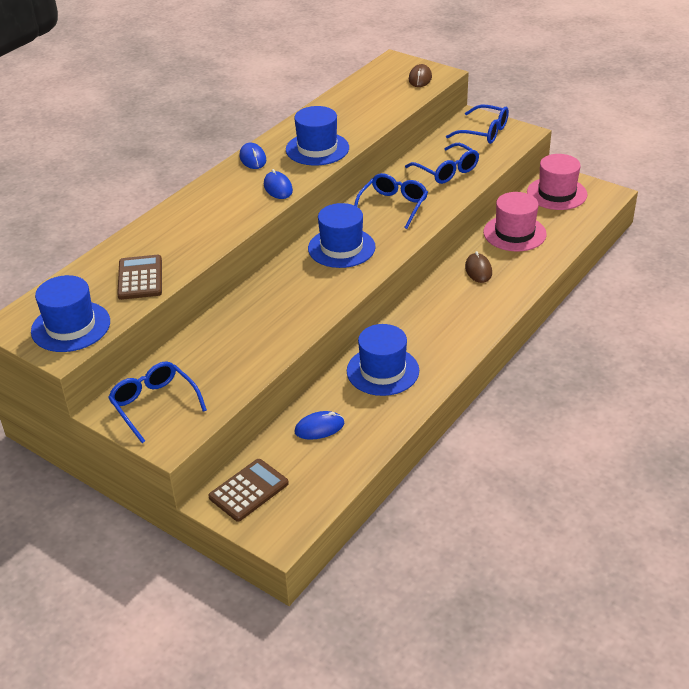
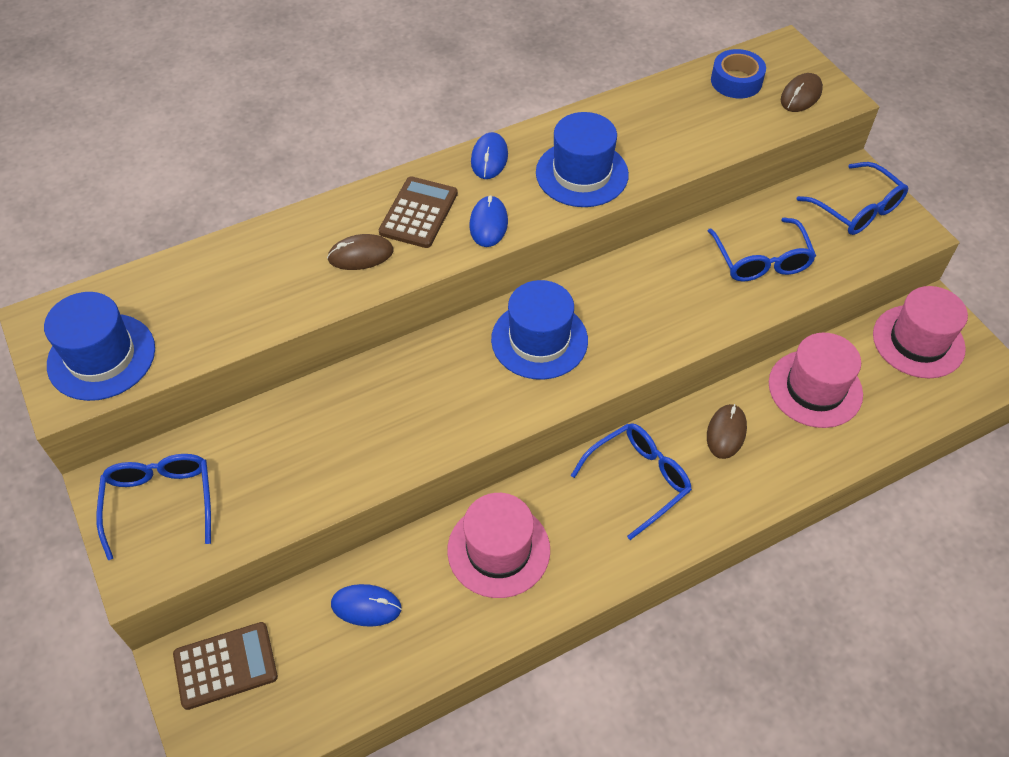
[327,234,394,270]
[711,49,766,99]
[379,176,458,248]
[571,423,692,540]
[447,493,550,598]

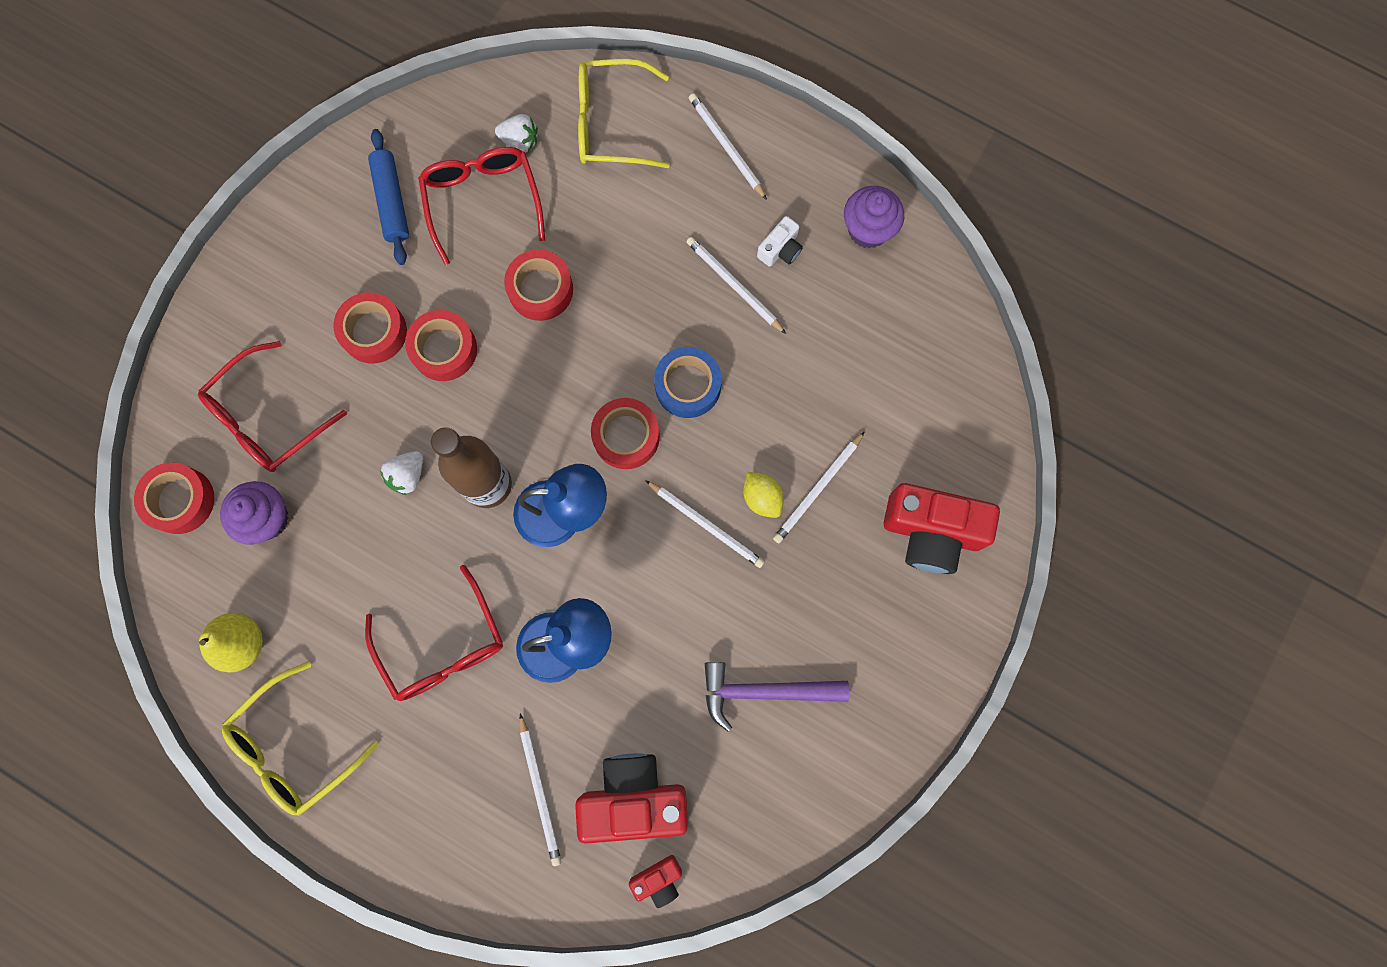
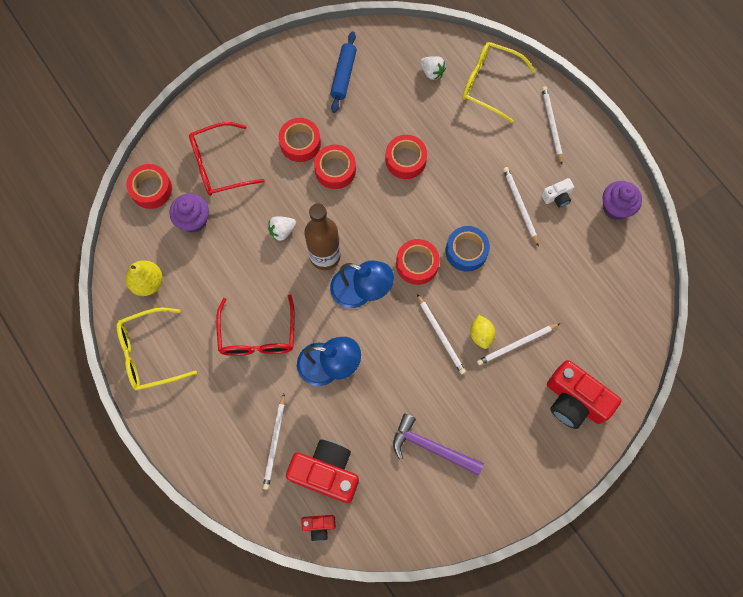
[418,147,545,265] (first image)

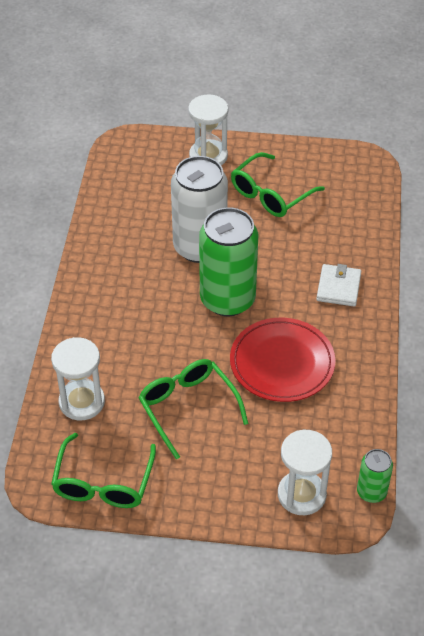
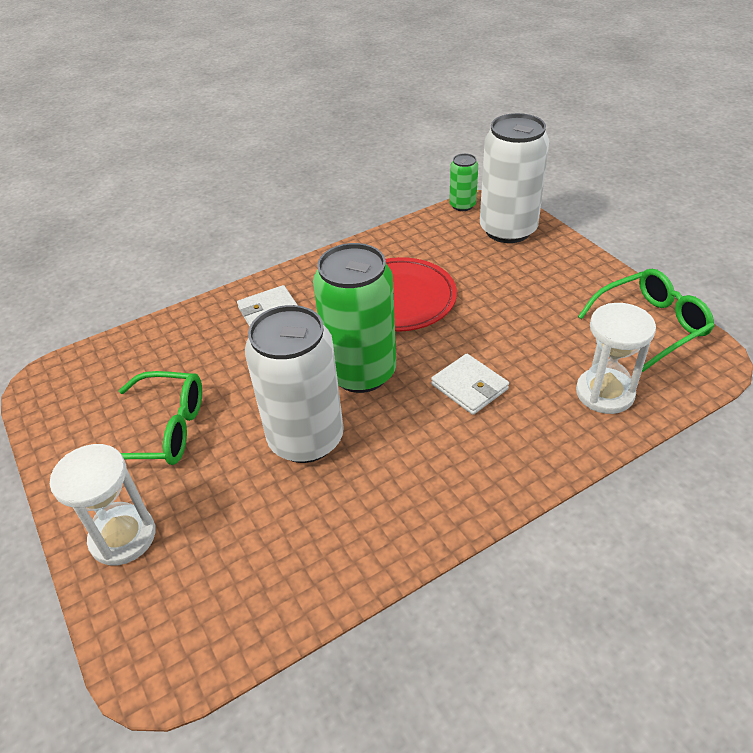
[138,359,248,459] (first image)
[431,354,509,415]
[480,113,549,243]

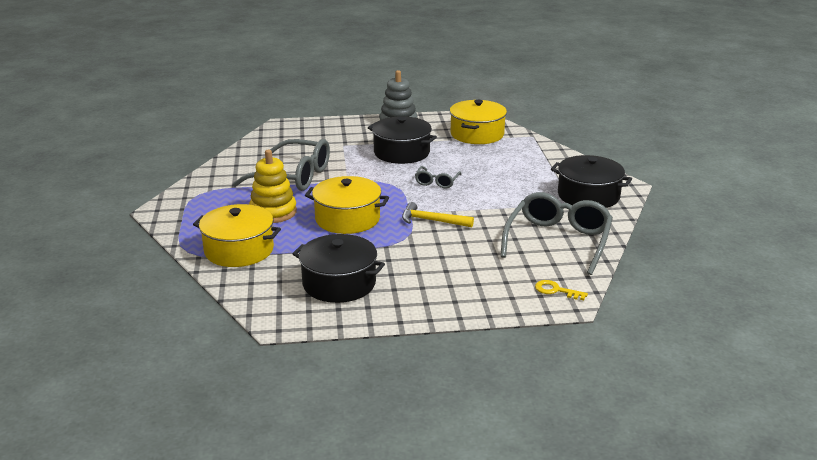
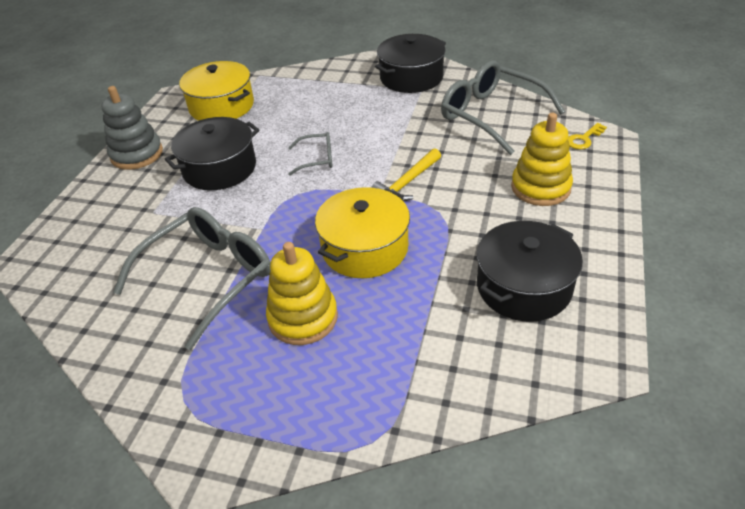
[193,204,281,267] (first image)
[511,113,573,206]
[288,132,333,176]

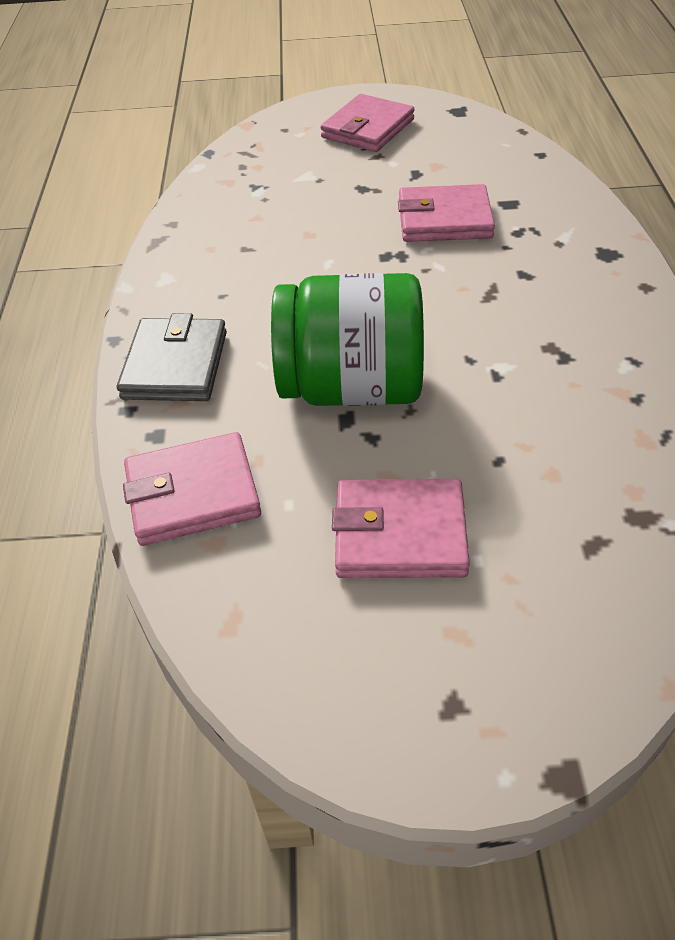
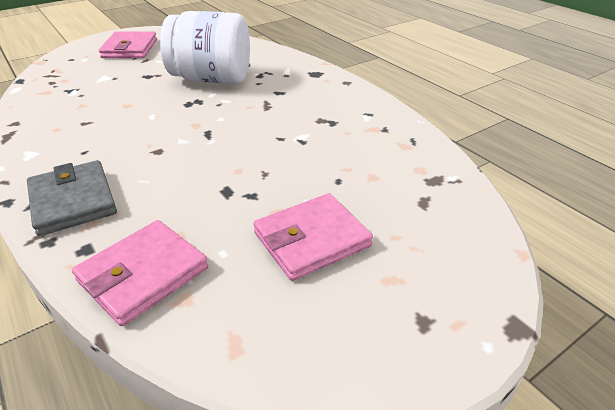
[271,273,424,406] (first image)
[160,11,250,84]

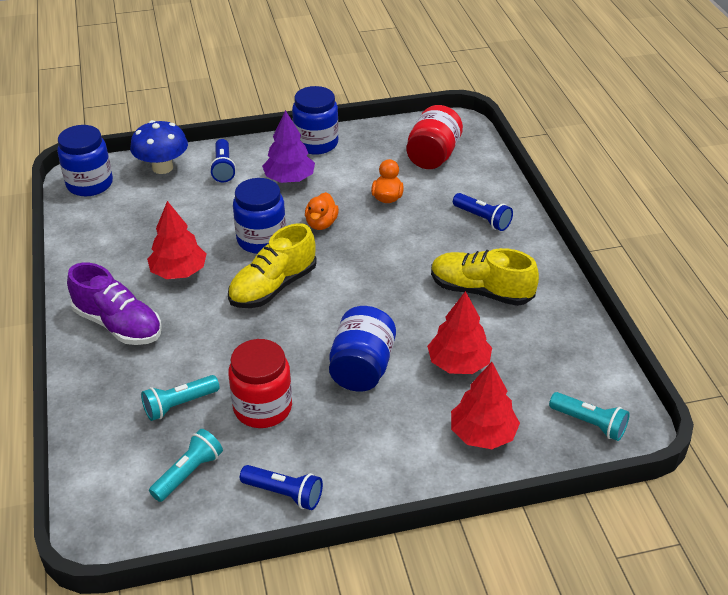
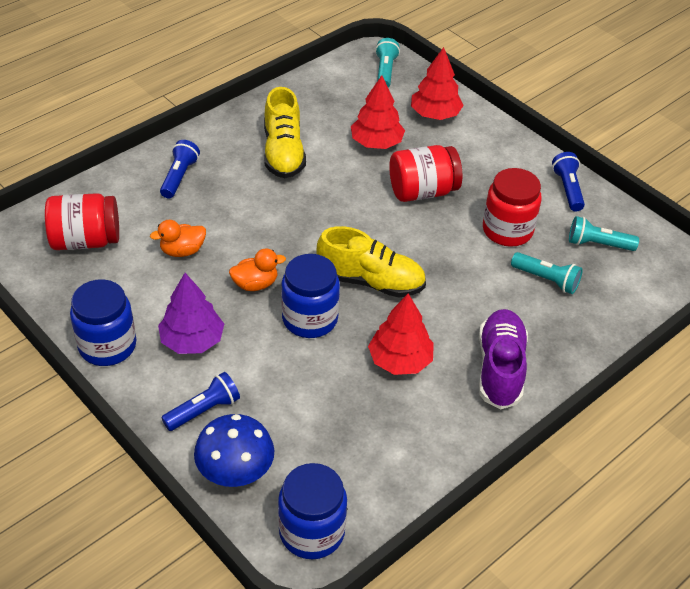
[389,145,463,202]

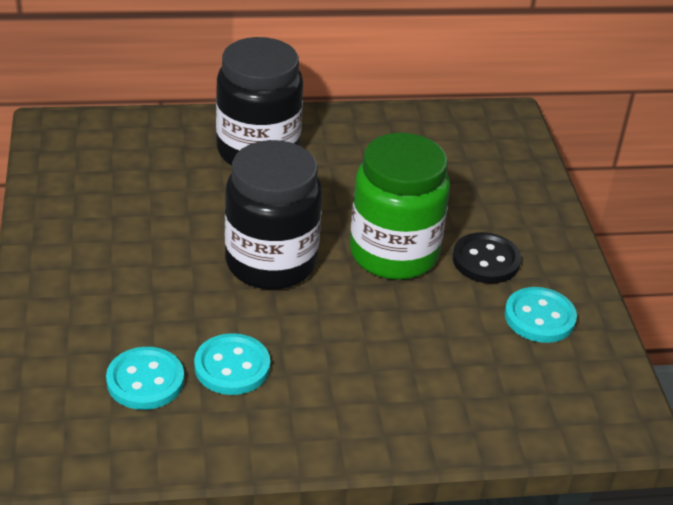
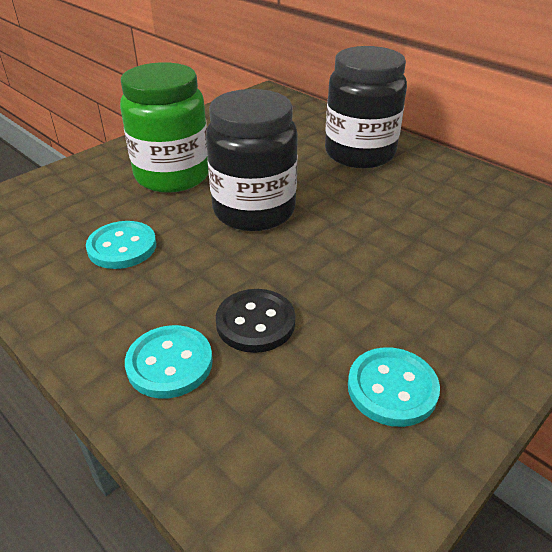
[125,325,213,398]
[120,62,209,193]
[216,289,295,353]

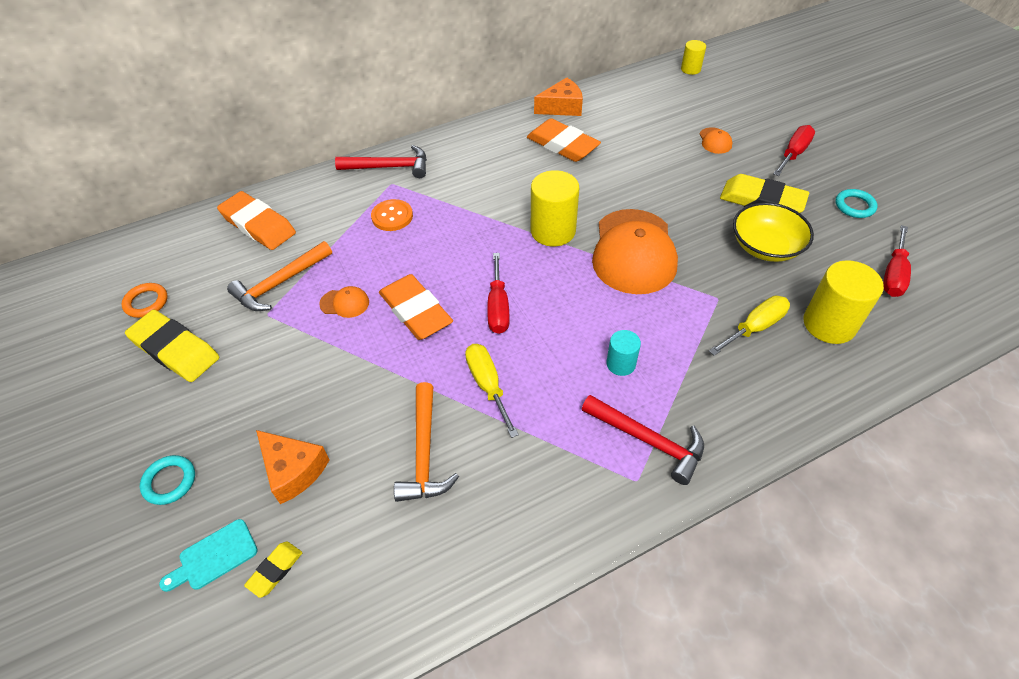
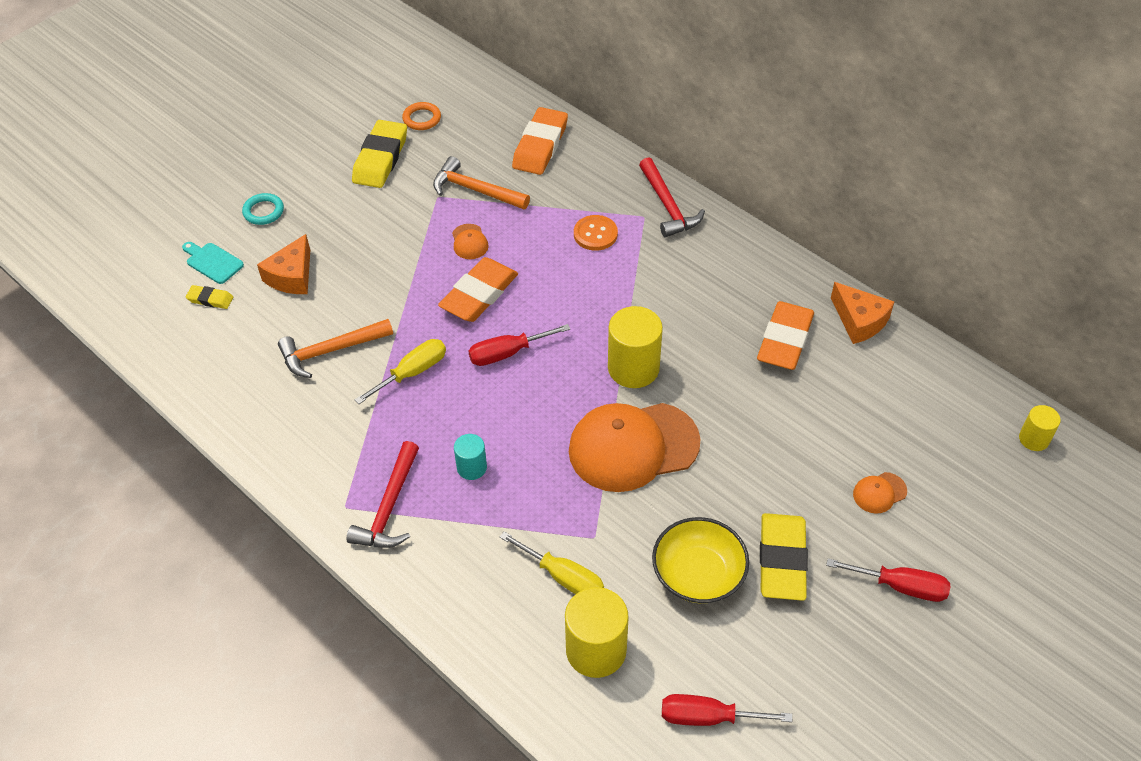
[835,189,878,218] (first image)

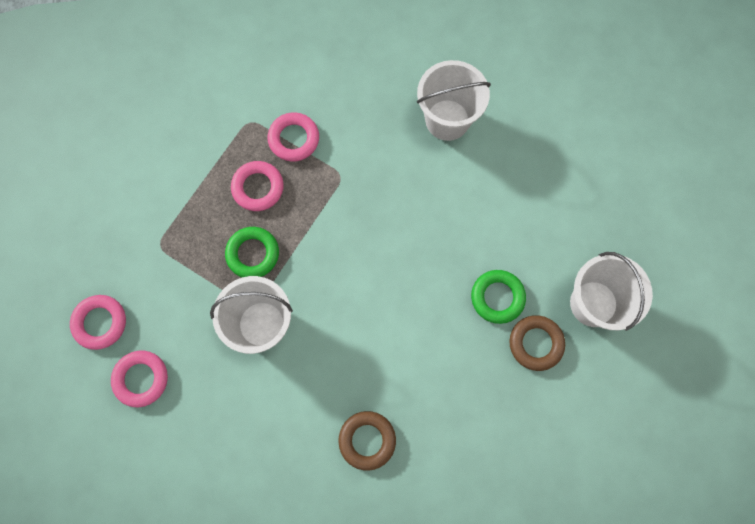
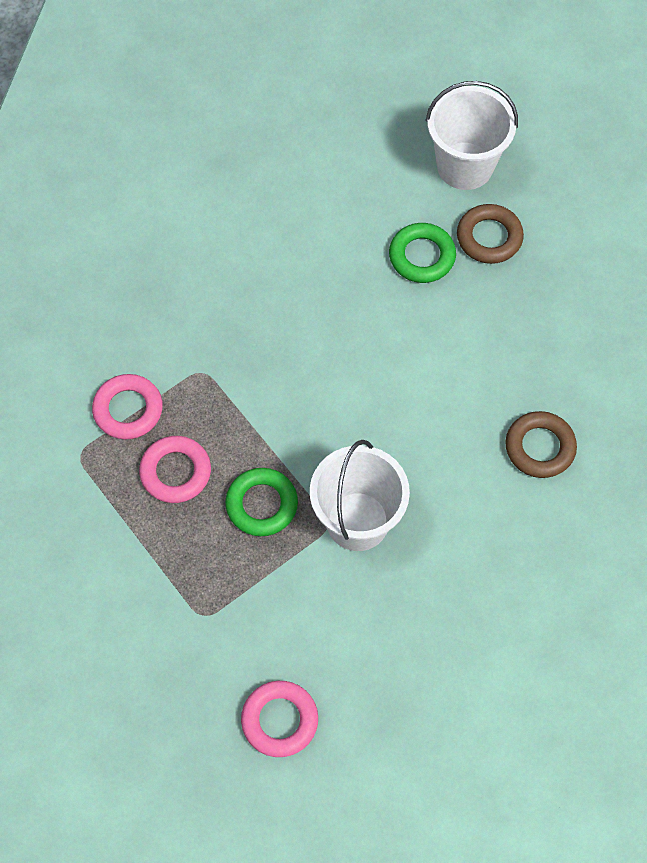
[111,350,168,407] (first image)
[417,60,491,141] (first image)

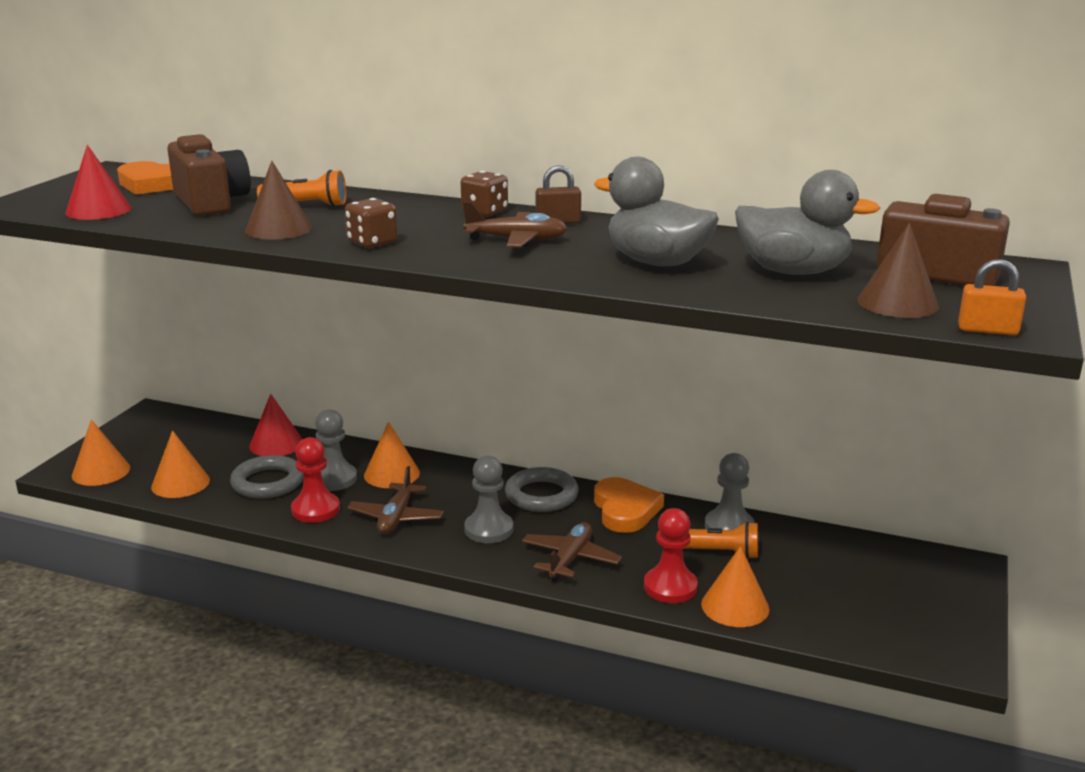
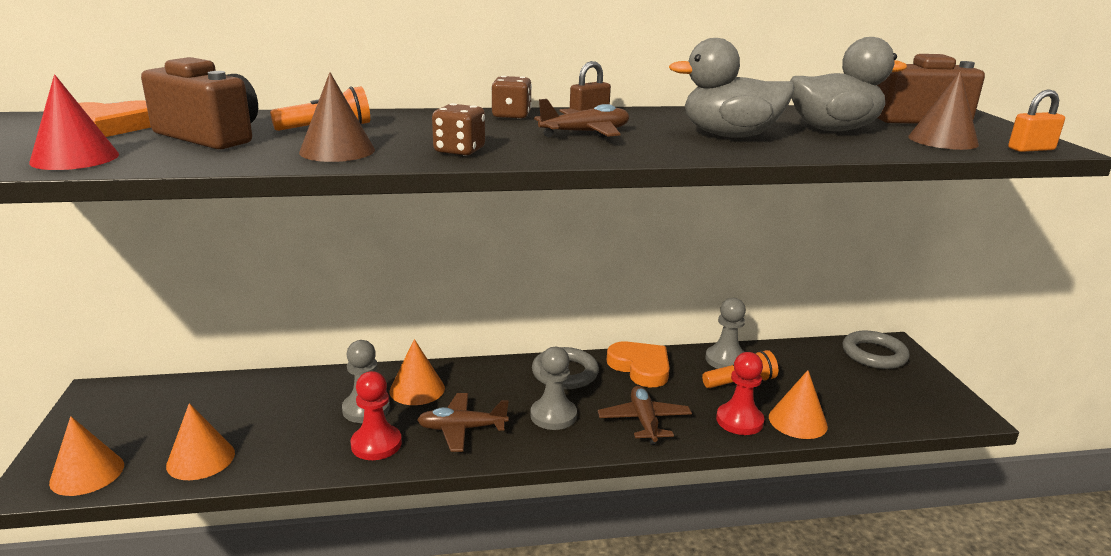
[249,394,302,456] (first image)
[842,331,910,369]
[417,393,509,452]

